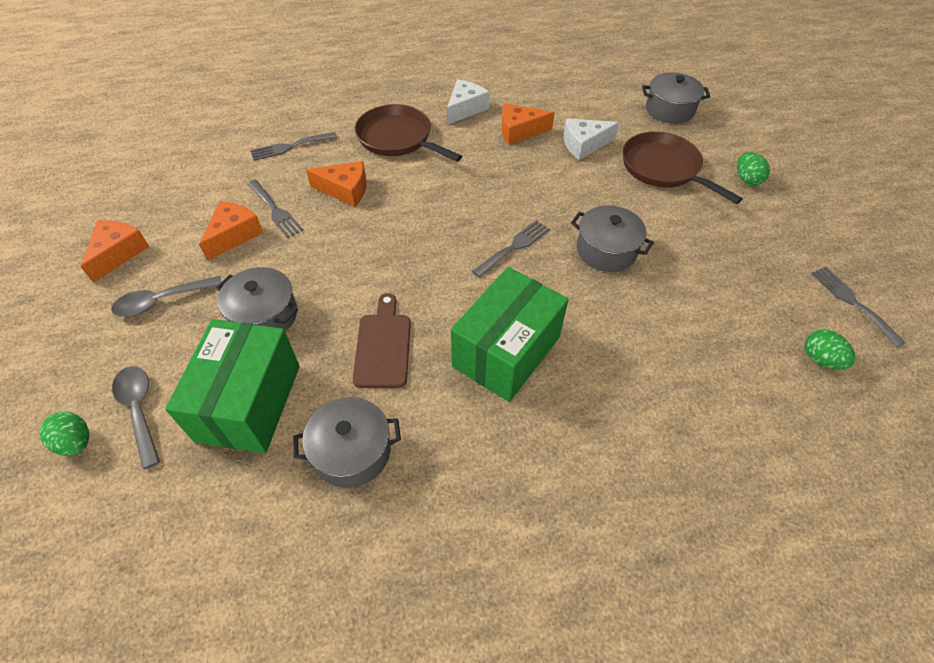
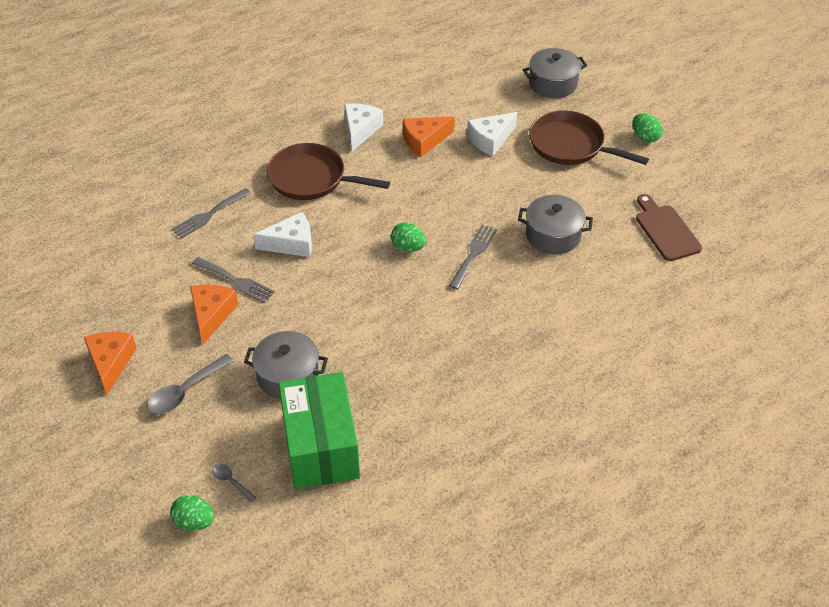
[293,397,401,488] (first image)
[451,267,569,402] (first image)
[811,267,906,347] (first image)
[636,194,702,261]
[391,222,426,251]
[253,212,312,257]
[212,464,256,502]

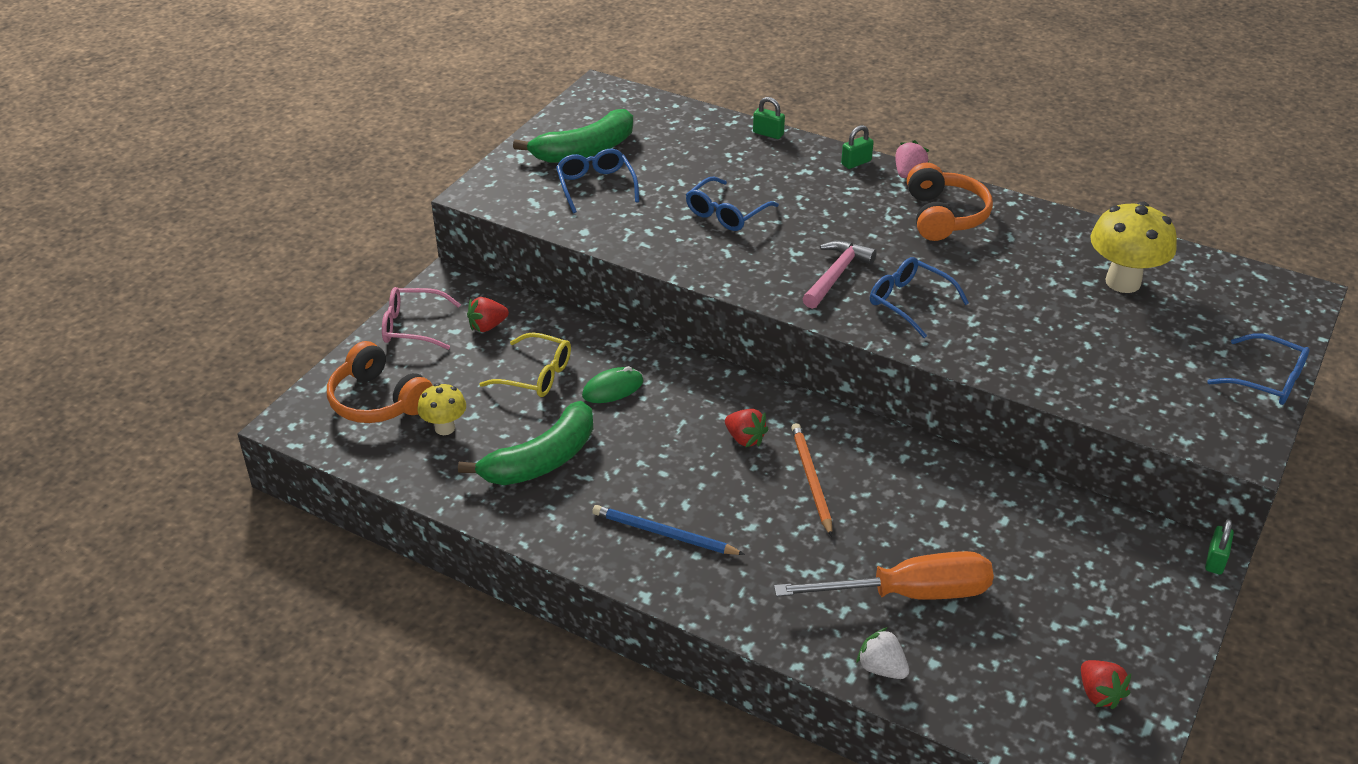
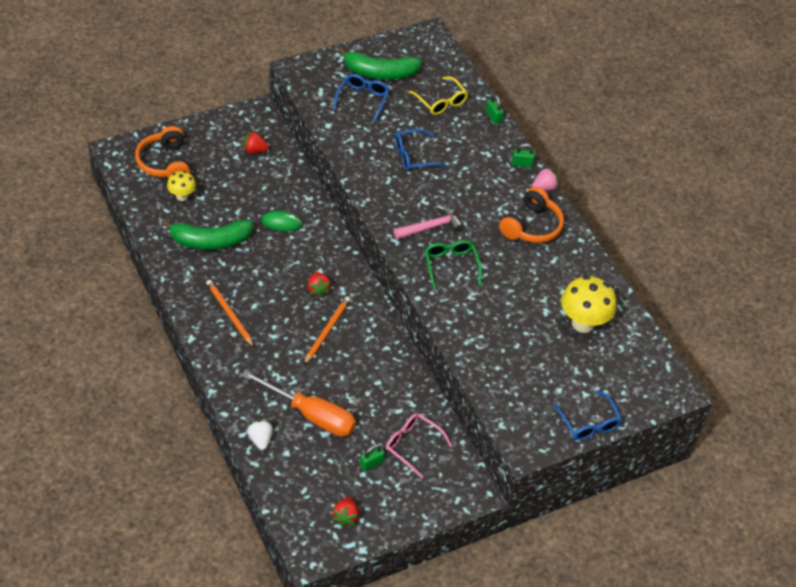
[386,413,452,478]
[409,77,468,115]
[360,444,385,471]
[206,280,254,347]
[425,240,482,290]

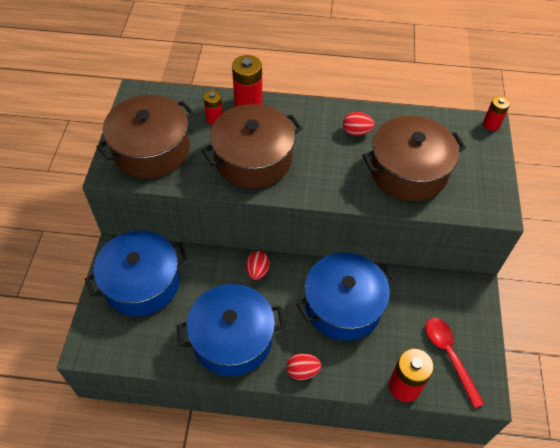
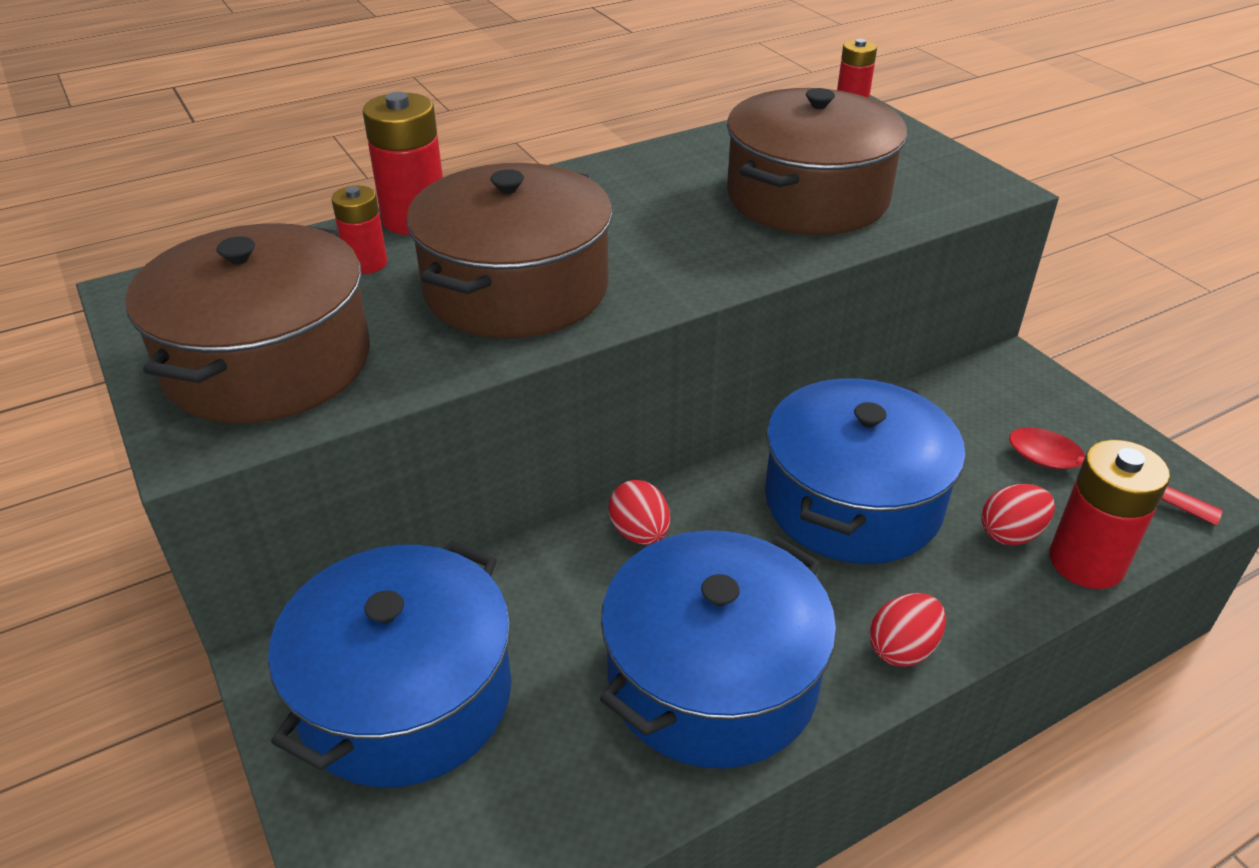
[981,484,1055,545]

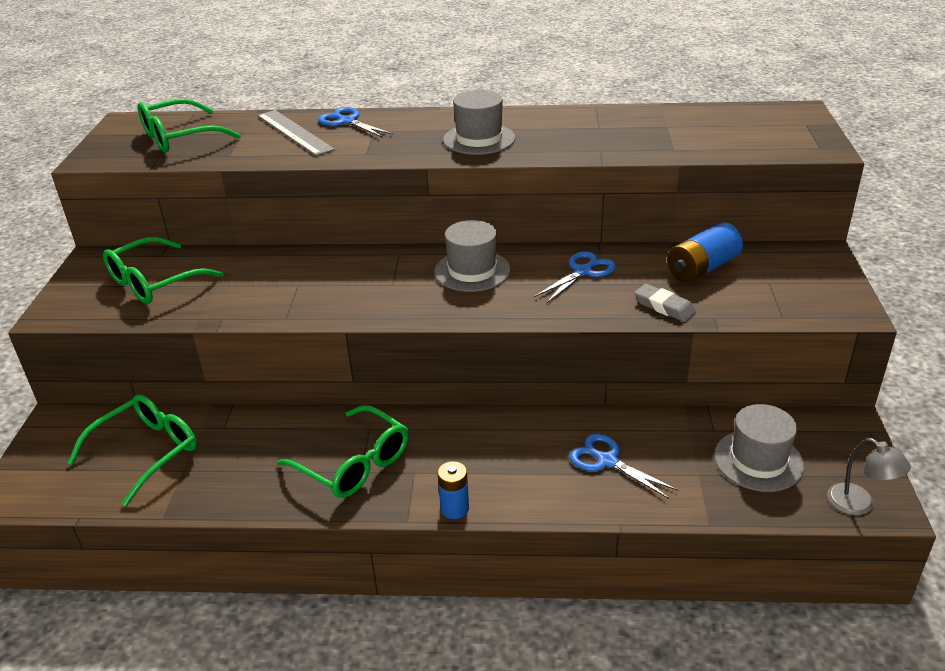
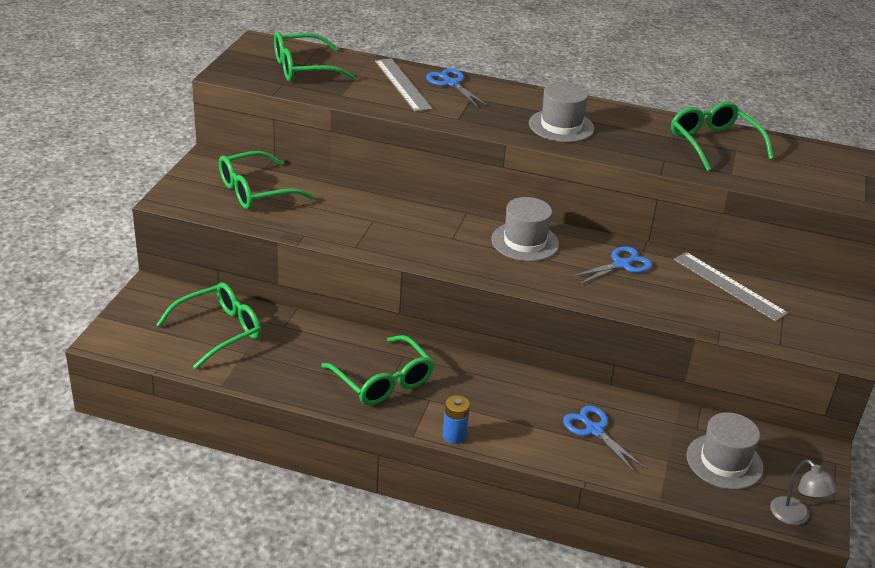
[634,284,696,322] (first image)
[671,102,774,171]
[673,252,788,322]

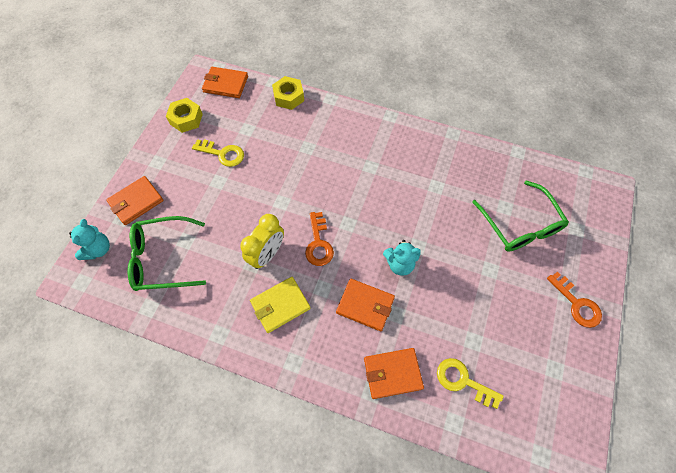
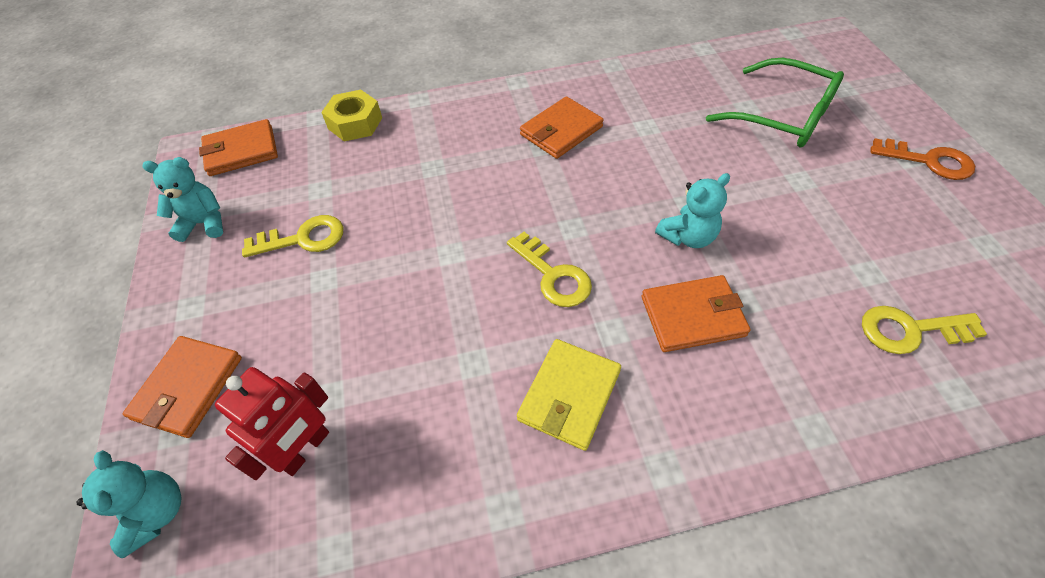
[240,214,284,269] (first image)
[520,96,604,159]
[215,367,329,480]
[142,157,223,242]
[507,232,592,307]

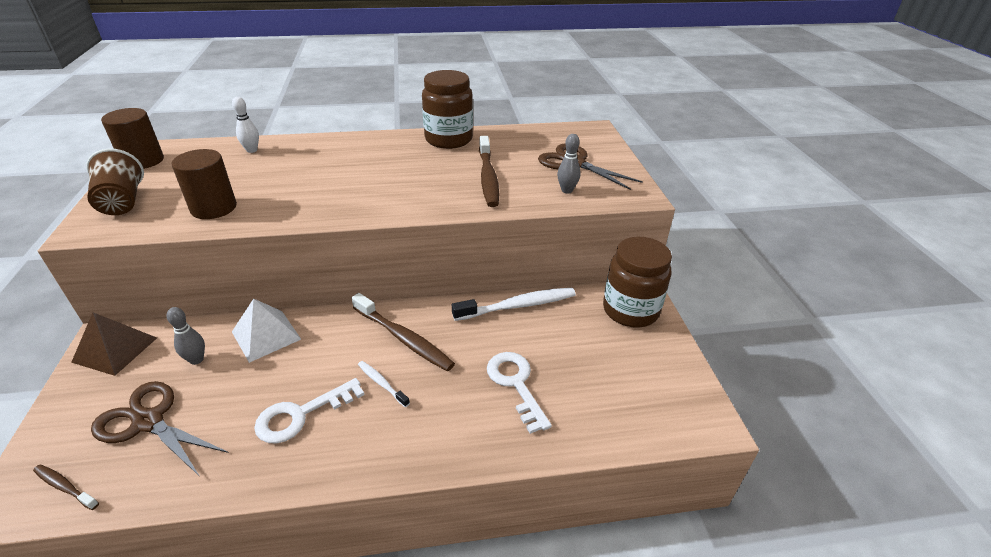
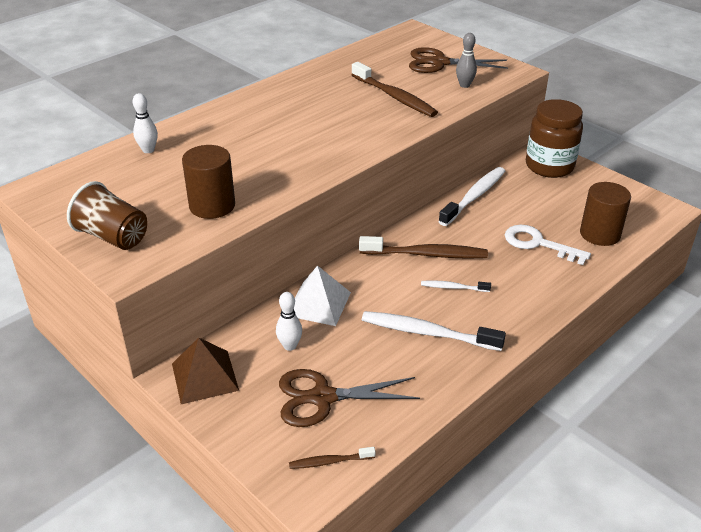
[422,70,473,149] (first image)
[580,182,631,246]
[362,311,506,351]
[276,292,302,351]

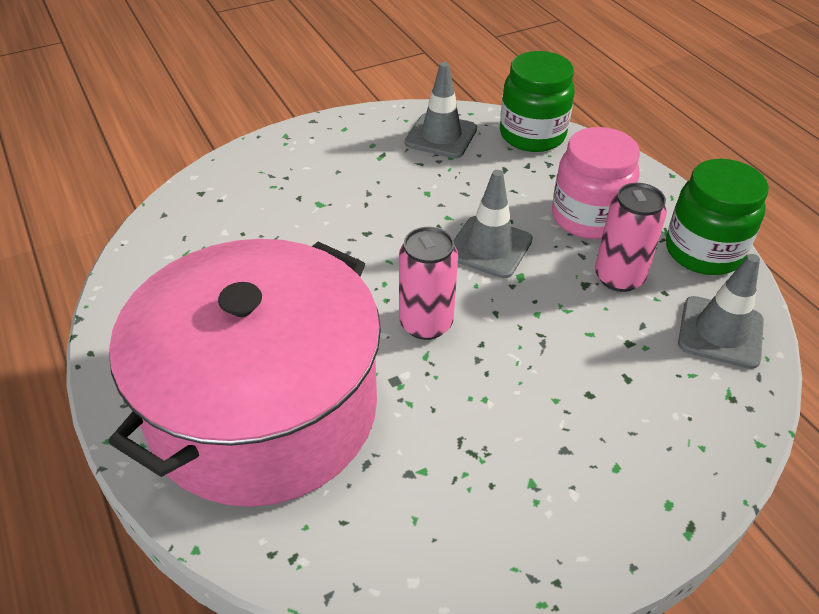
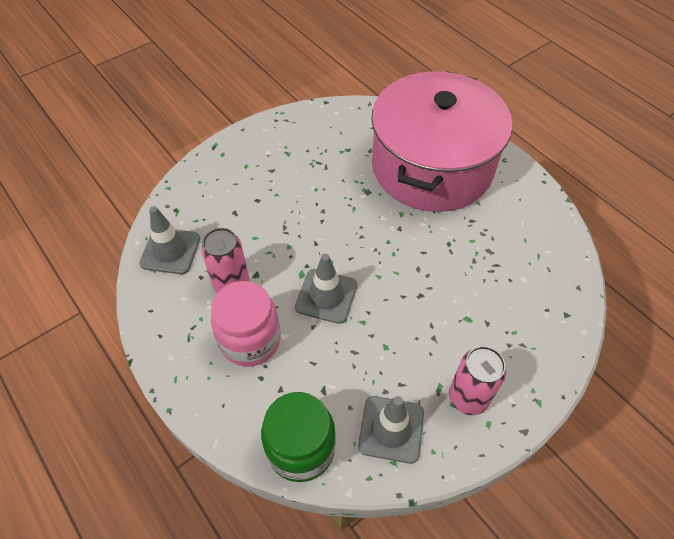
[666,159,769,275] (first image)
[449,346,506,415]

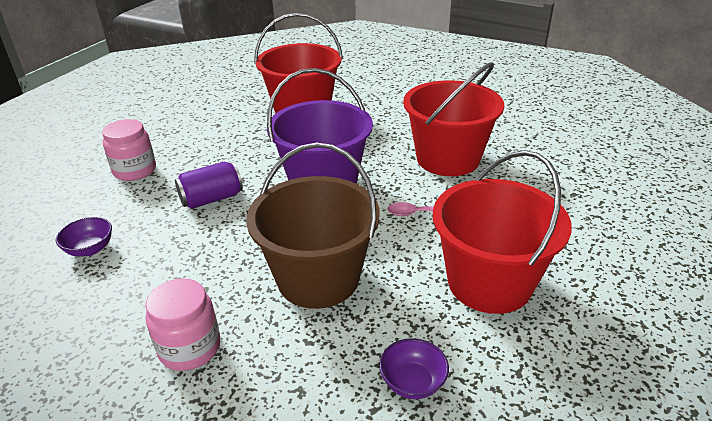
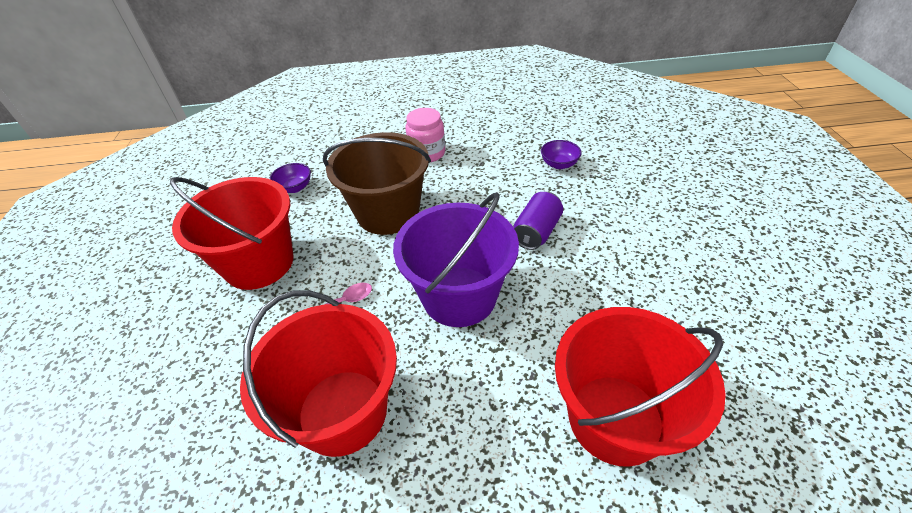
[102,119,156,181] (first image)

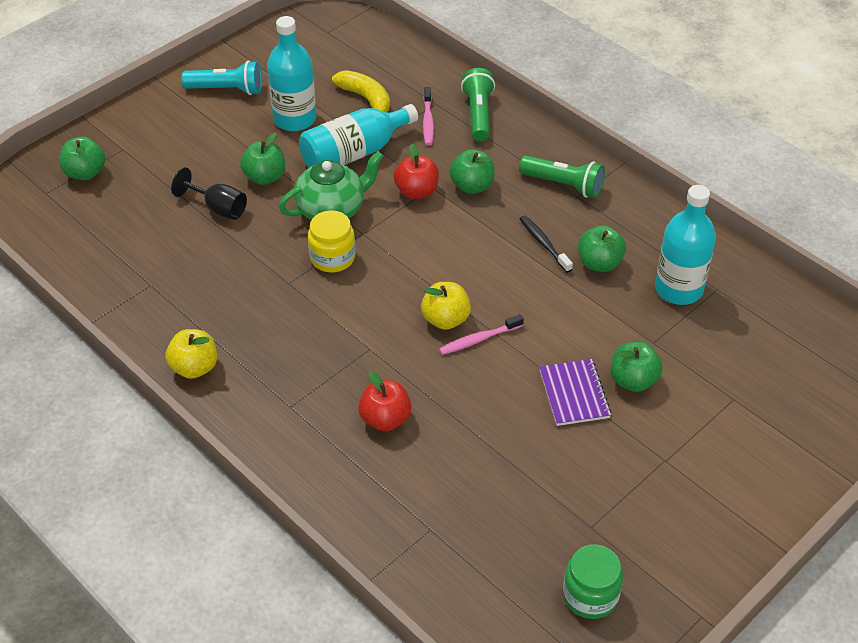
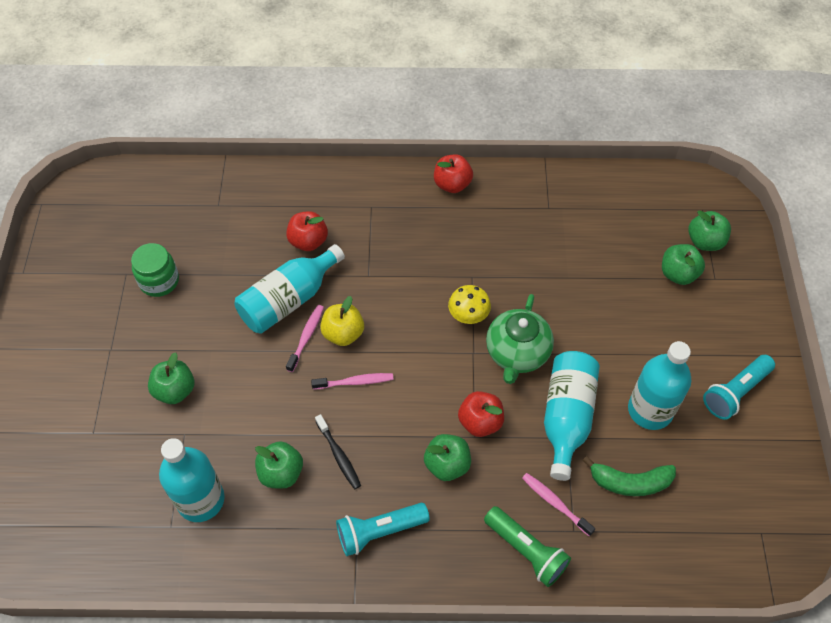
[171,167,247,220] (first image)
[539,359,611,426] (first image)
[234,244,345,334]
[311,373,394,390]
[662,244,705,285]
[131,243,179,297]
[448,285,491,324]
[434,154,473,193]
[582,456,676,496]
[336,503,430,556]
[315,414,361,489]

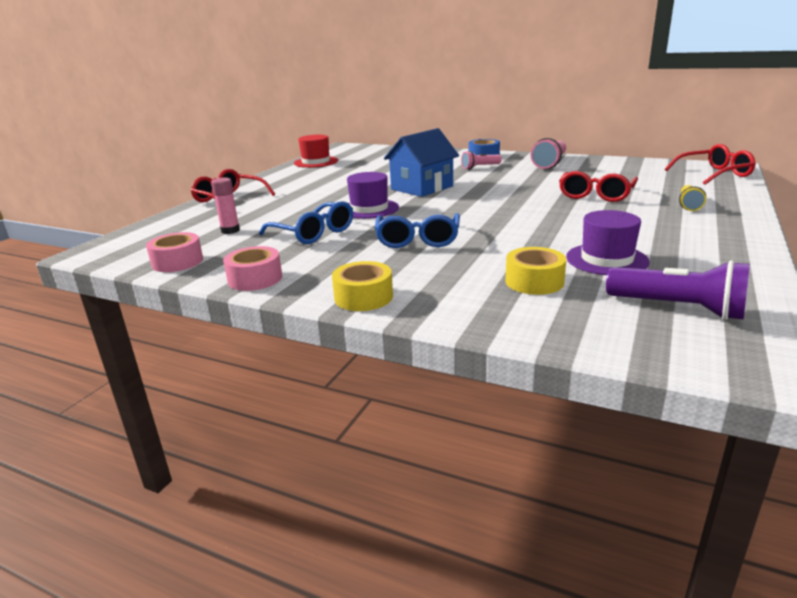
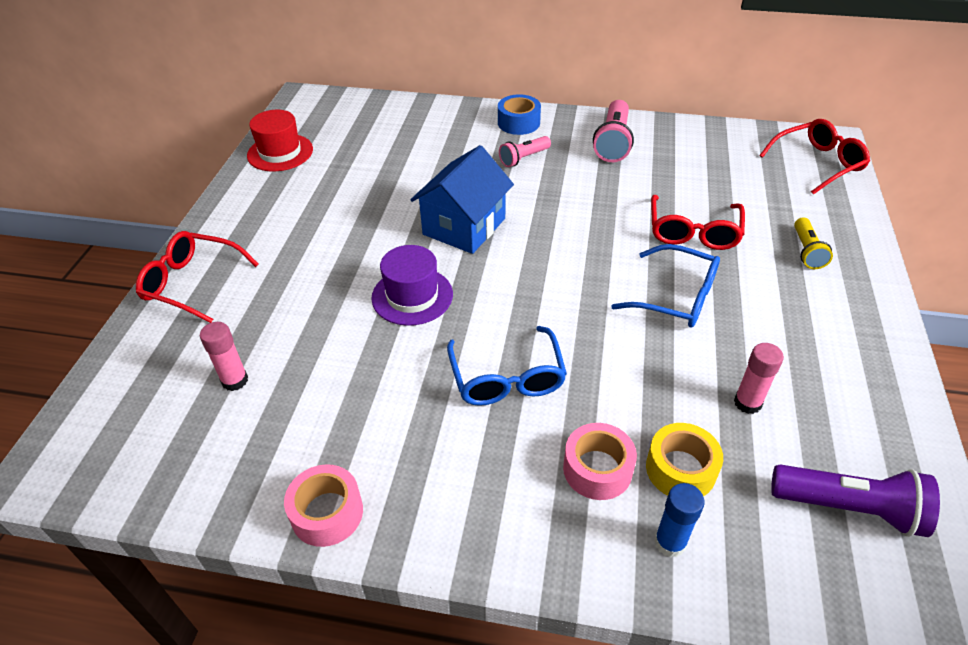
[332,261,393,311] (first image)
[654,483,705,558]
[563,423,637,500]
[612,244,720,328]
[734,343,784,414]

